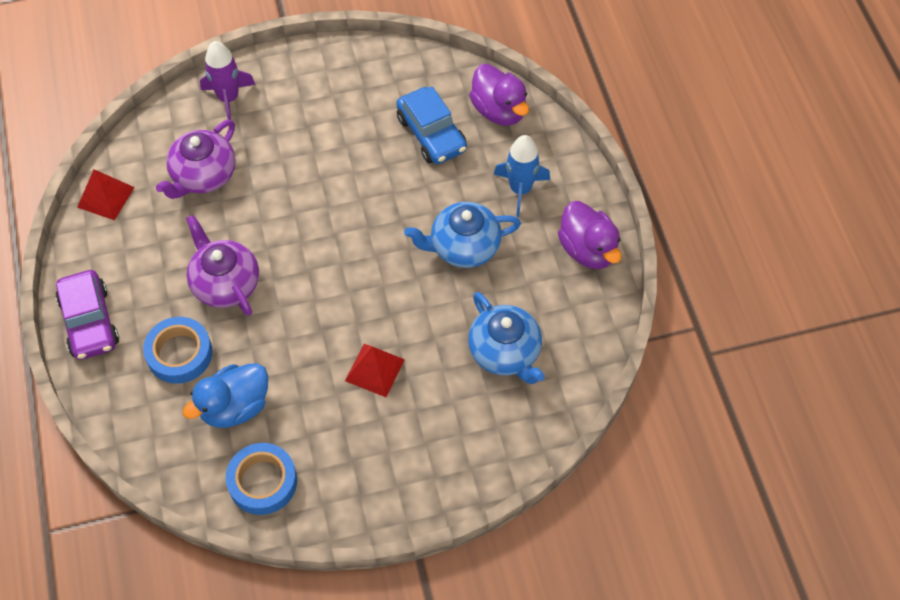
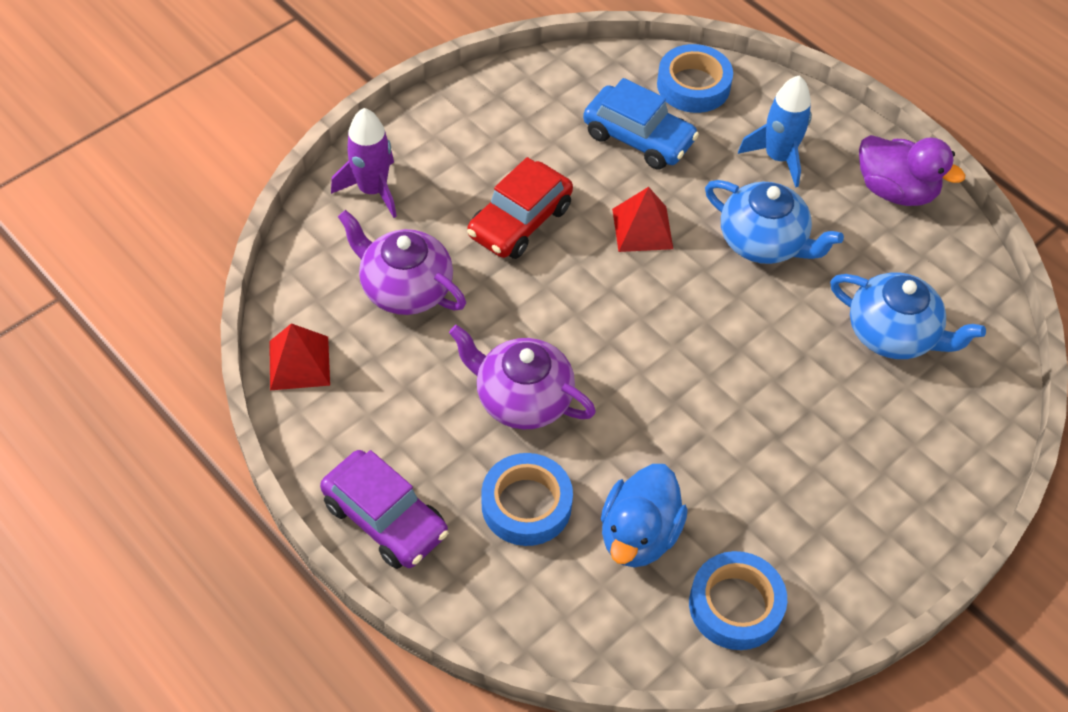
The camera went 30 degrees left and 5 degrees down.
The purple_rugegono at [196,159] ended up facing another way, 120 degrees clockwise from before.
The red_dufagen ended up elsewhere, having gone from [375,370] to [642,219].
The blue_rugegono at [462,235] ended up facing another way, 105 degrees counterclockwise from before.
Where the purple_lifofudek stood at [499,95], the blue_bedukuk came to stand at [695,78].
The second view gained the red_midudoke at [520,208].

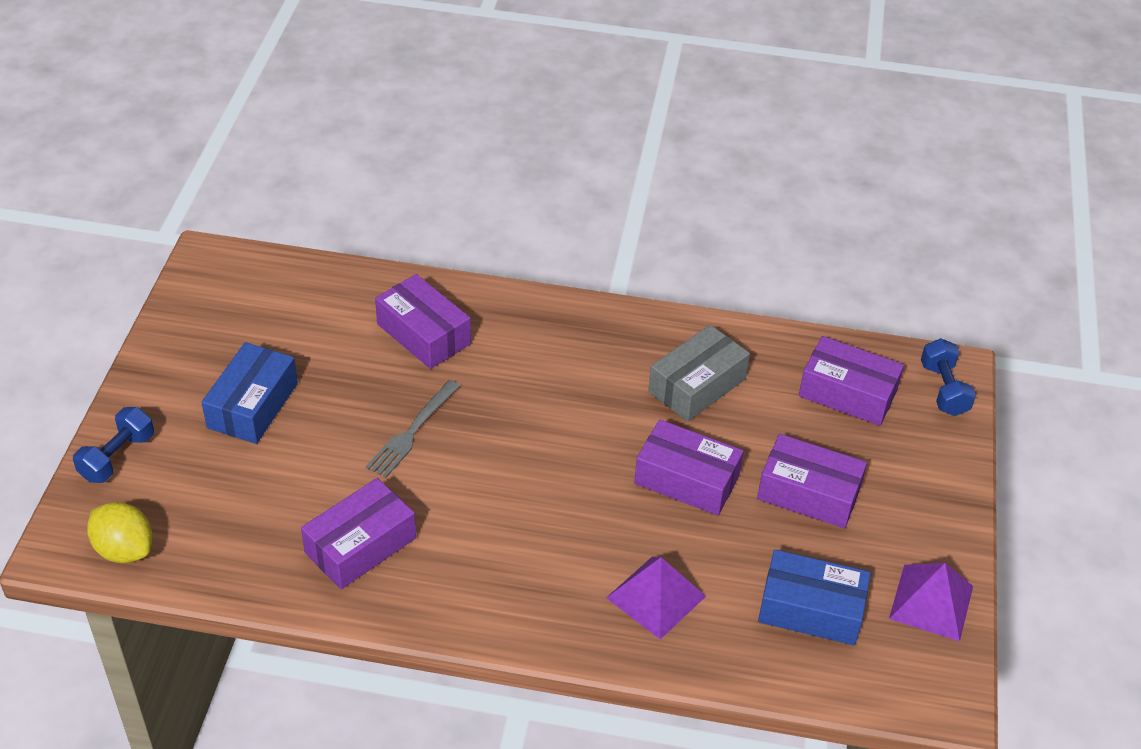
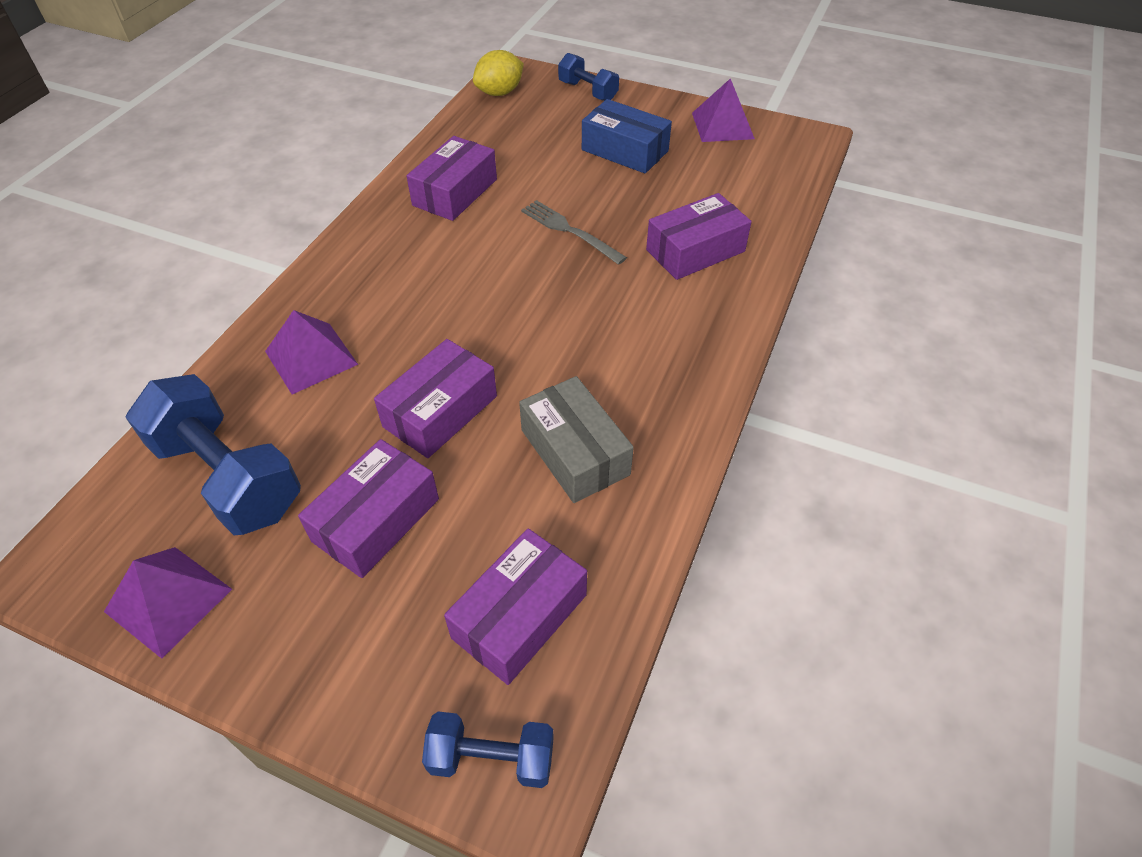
The camera went 105 degrees right and 5 degrees up.
The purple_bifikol at [358,533] ended up facing another way, 60 degrees clockwise from before.
Where the blue_bifikol stood at [814,597], the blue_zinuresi came to stand at [213,454].
The second view gained the purple_dufagen at [723,110].

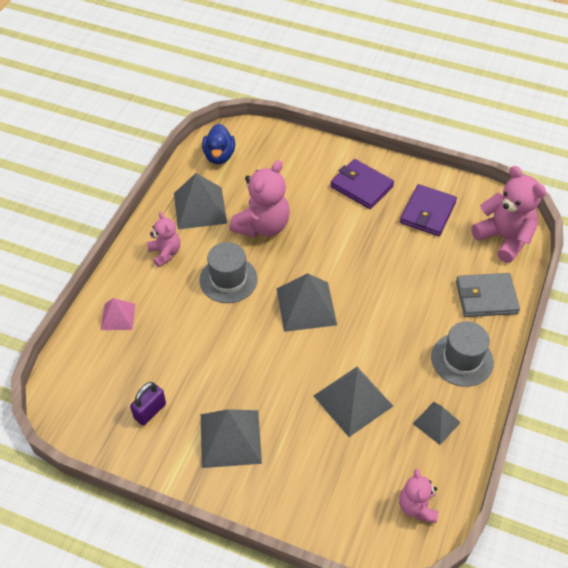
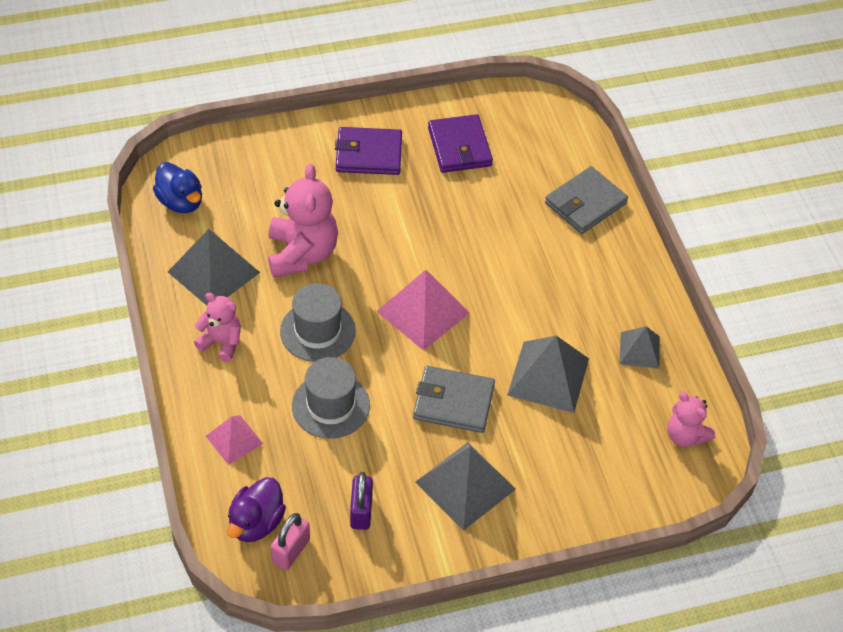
The camera went 40 degrees left and 0 degrees up.
What was the grey_dufagen at [306,302] turned into the pink_dufagen at [423,310].
The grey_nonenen ended up elsewhere, having gone from [462,354] to [331,398].
The second view lost the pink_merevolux at [508,214].
The second view gained the purple_lifofudek at [256,509].
The second view gained the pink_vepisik at [290,541].
The second view gained the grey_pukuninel at [454,399].

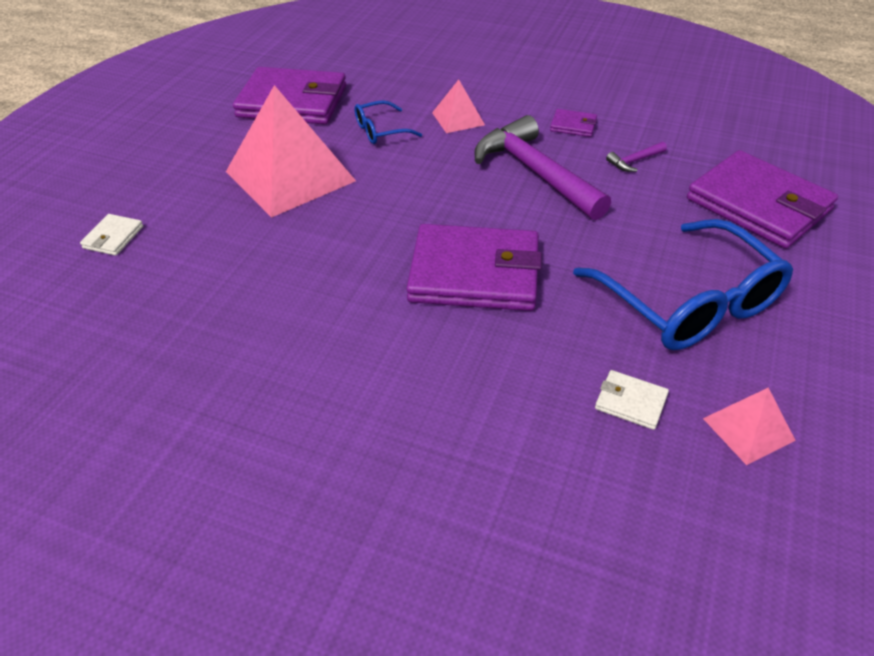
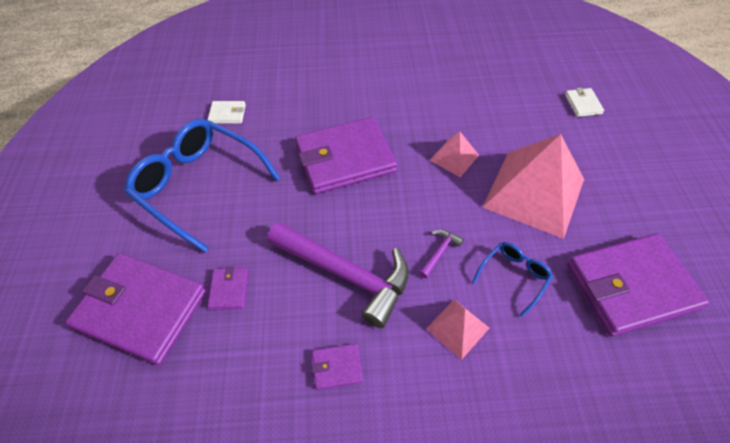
The camera went 155 degrees right and 10 degrees up.
The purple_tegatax ended up elsewhere, having gone from [636,157] to [441,254].
The pink_dufagen ended up elsewhere, having gone from [749,426] to [454,154].
The second view gained the purple_pukuninel at [227,288].

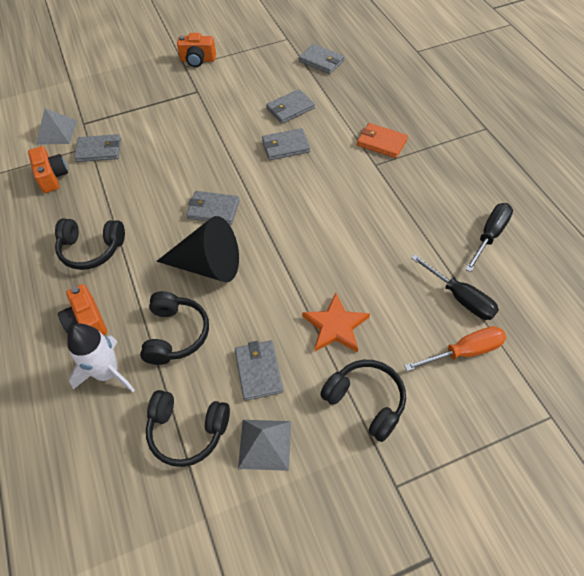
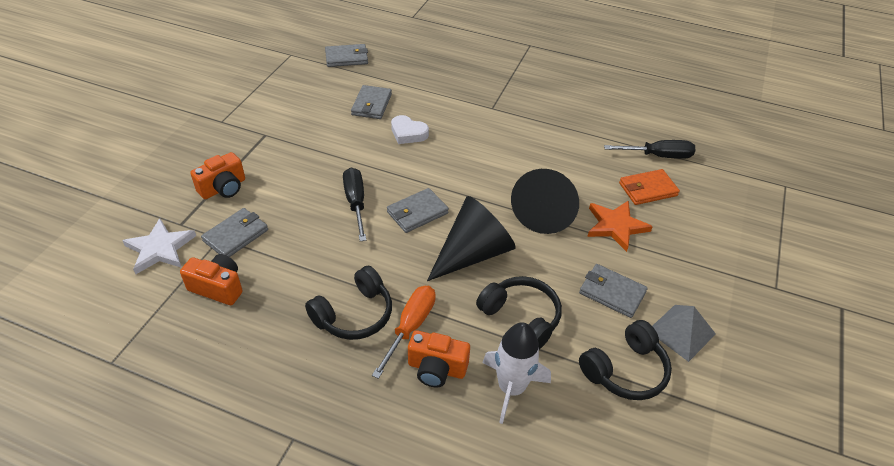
The camera went 50 degrees left and 10 degrees down.
Where the grey_dufagen stood at [56,126], the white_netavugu came to stand at [159,246].
The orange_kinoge ended up elsewhere, having gone from [196,50] to [217,175].
Where the grey_pukuninel stood at [286,144], the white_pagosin came to stand at [410,129].
The second view lost the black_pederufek at [363,401].
The orange_pukuninel ended up elsewhere, having gone from [382,140] to [649,187].
The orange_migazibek ended up elsewhere, having gone from [455,349] to [404,332].
The black_migazibek ended up elsewhere, having gone from [489,237] to [354,204].
The second view gained the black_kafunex at [545,201].

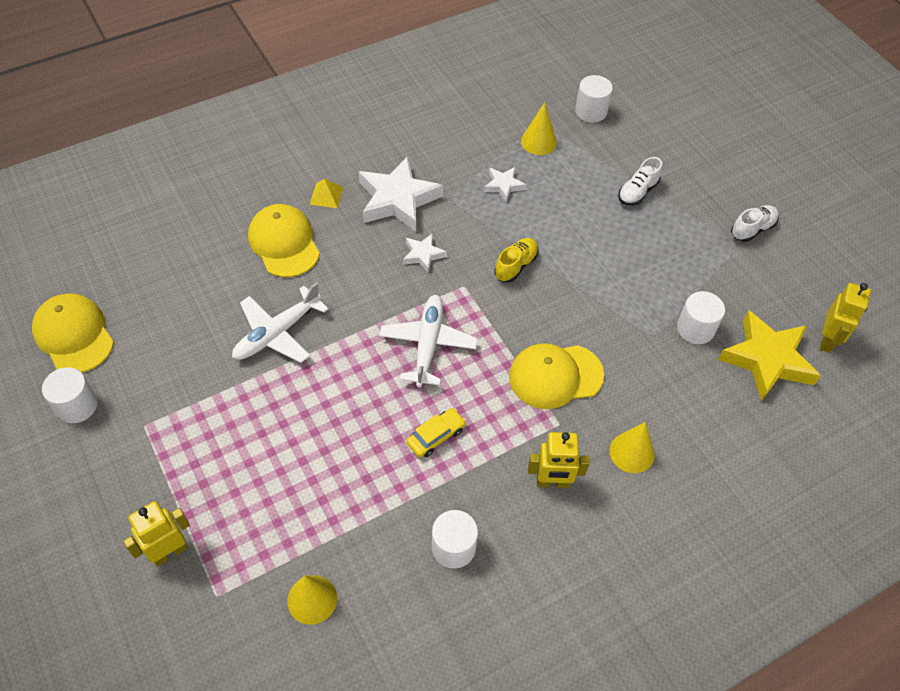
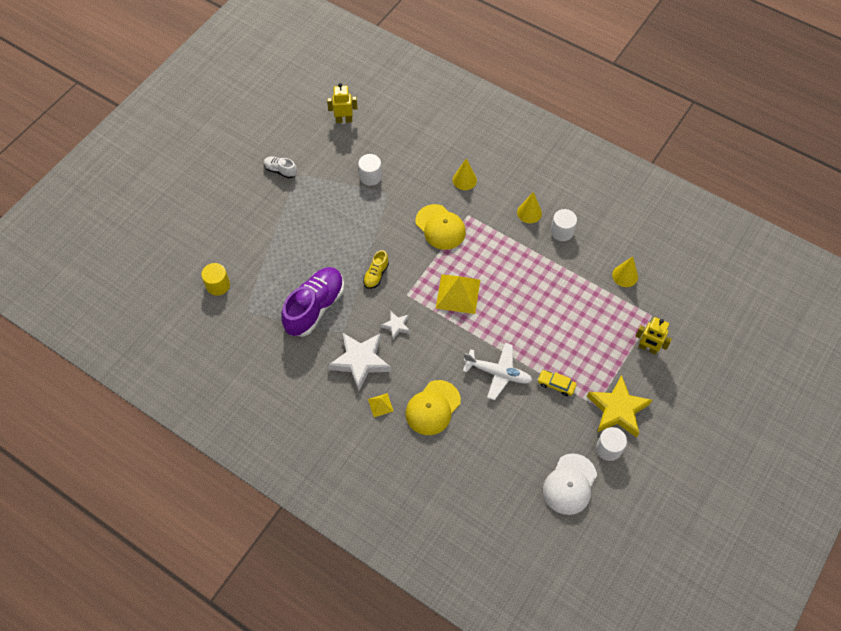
The camera went 115 degrees left and 5 degrees up.
What was the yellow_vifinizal at [73,333] turned into the white_vifinizal at [570,484].
Where the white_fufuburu stood at [428,341], the yellow_dufagen came to stand at [458,294].
The yellow_midudoke ended up elsewhere, having gone from [436,432] to [557,383].
Where the white_netavugu stood at [505,185], the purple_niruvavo came to stand at [312,302].
The yellow_niruvavo at [516,260] ended up facing another way, 75 degrees counterclockwise from before.
The yellow_kafunex ended up elsewhere, having gone from [539,128] to [529,207].
The second view lost the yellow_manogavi at [559,460].
What was the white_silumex at [594,98] turned into the yellow_silumex at [215,279].
The second view lost the white_niruvavo at [640,181].
The yellow_netavugu ended up elsewhere, having gone from [769,355] to [619,406].

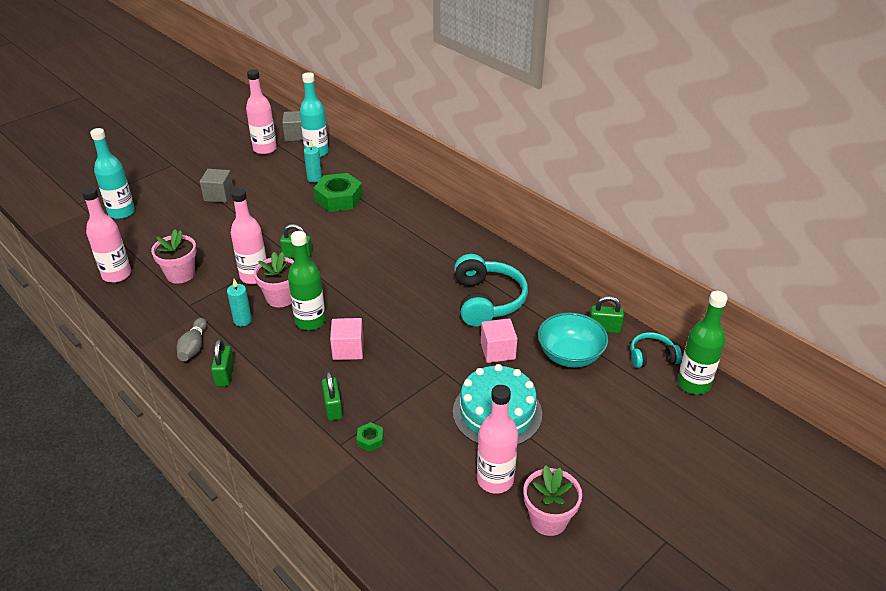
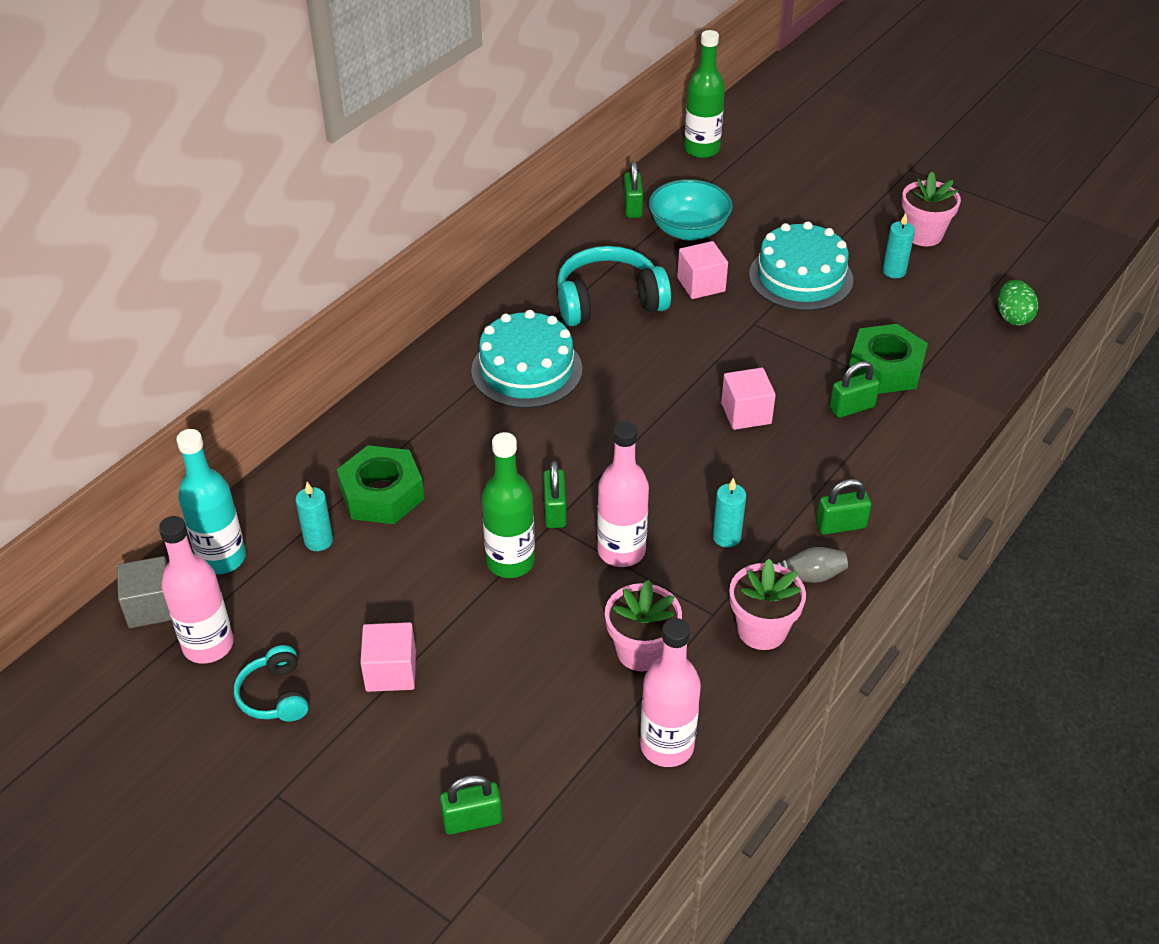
The camera went 100 degrees left and 5 degrees up.
Where the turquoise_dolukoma stood at [112,173], the green_vepisik came to stand at [471,804].
What was the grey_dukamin at [217,186] turned into the pink_dukamin at [388,657].
The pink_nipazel ended up elsewhere, having gone from [274,279] to [767,604].
The green_dolukoma ended up elsewhere, having gone from [307,280] to [508,505].
The size of the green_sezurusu at [370,437] changed by a factor of 2.24.
Where the pink_dolukoma stood at [497,439], the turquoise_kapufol came to stand at [898,245].
The turquoise_pederufek ended up elsewhere, having gone from [656,350] to [271,683].
The second view gained the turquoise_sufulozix at [526,359].
The second view gained the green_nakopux at [1018,303].

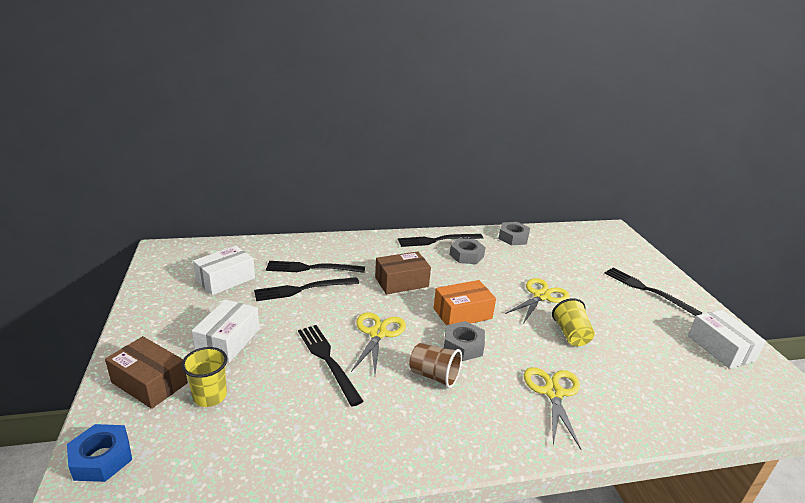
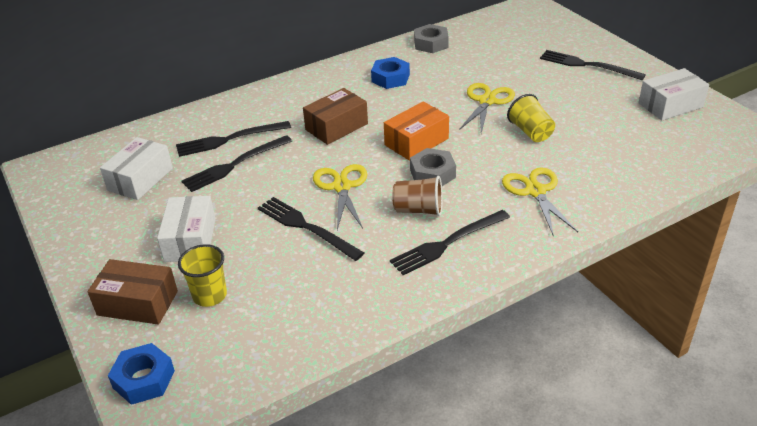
The camera went 15 degrees left and 10 degrees up.
The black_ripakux ended up elsewhere, having gone from [440,240] to [450,242].
What was the grey_sezurusu at [467,251] turned into the blue_sezurusu at [390,73].
The white_bifikol at [727,339] ended up facing another way, 75 degrees counterclockwise from before.

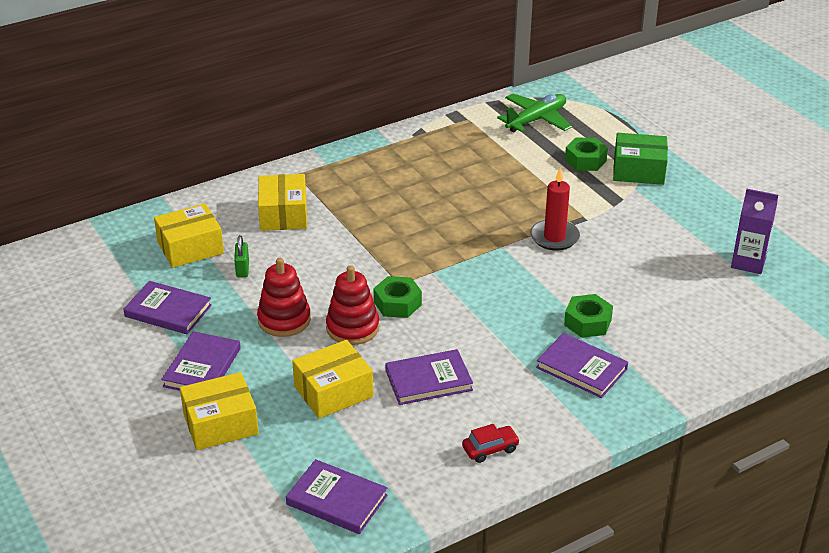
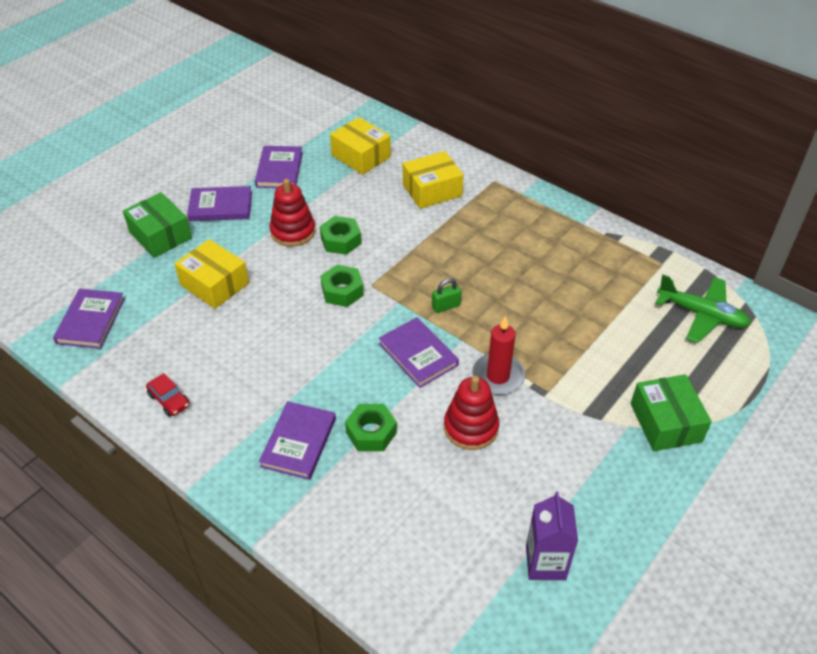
The camera went 70 degrees right and 10 degrees up.
What was the yellow_bifikol at [219,411] turned into the green_bifikol at [157,225].
The green_vepisik ended up elsewhere, having gone from [241,256] to [446,295].
The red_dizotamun ended up elsewhere, having gone from [352,305] to [471,413].
The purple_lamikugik ended up elsewhere, having gone from [429,377] to [419,352].
The green_sezurusu ended up elsewhere, having gone from [586,154] to [340,235].

